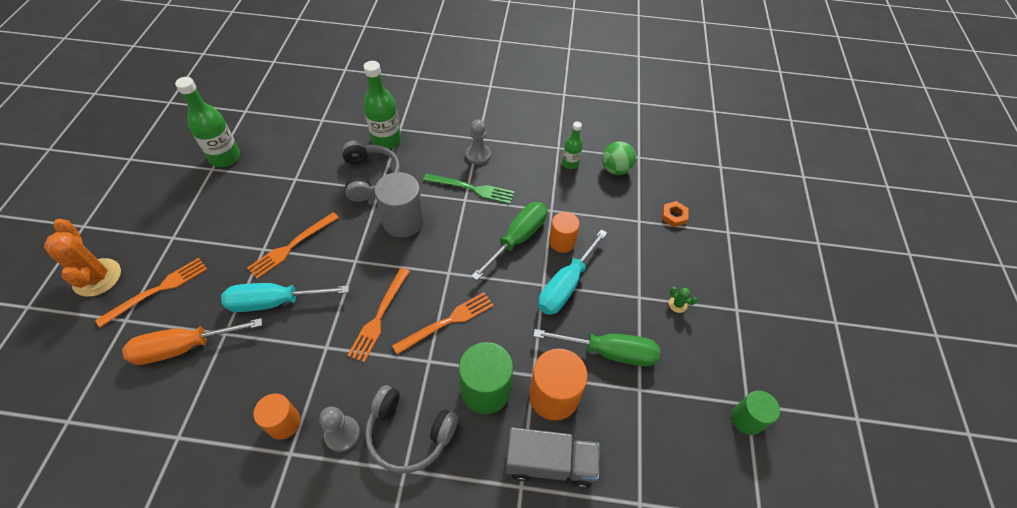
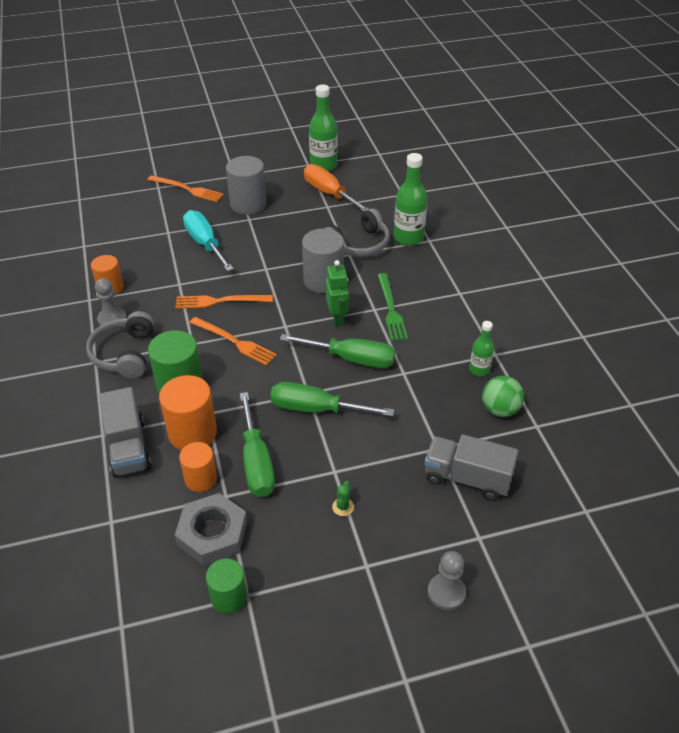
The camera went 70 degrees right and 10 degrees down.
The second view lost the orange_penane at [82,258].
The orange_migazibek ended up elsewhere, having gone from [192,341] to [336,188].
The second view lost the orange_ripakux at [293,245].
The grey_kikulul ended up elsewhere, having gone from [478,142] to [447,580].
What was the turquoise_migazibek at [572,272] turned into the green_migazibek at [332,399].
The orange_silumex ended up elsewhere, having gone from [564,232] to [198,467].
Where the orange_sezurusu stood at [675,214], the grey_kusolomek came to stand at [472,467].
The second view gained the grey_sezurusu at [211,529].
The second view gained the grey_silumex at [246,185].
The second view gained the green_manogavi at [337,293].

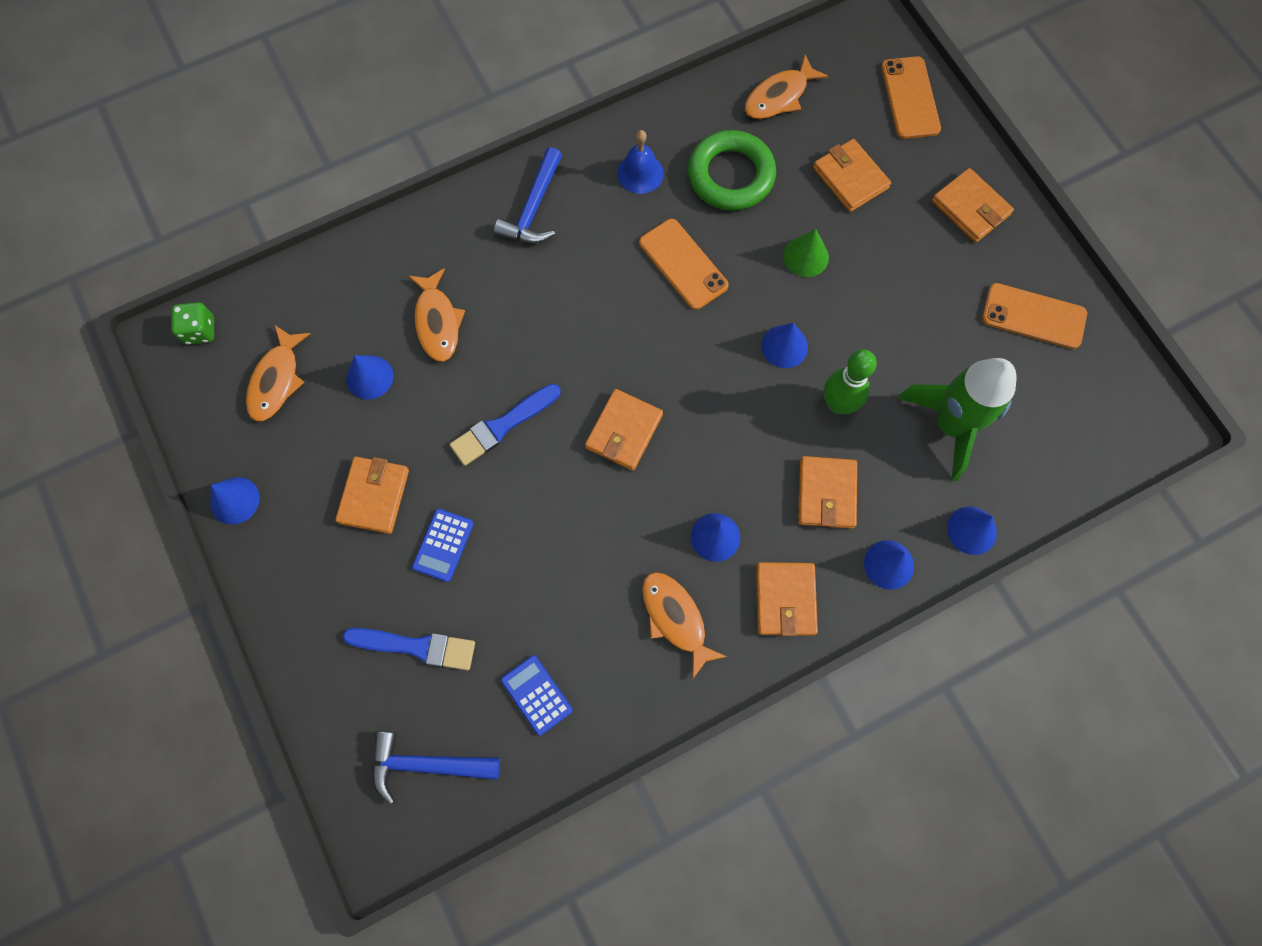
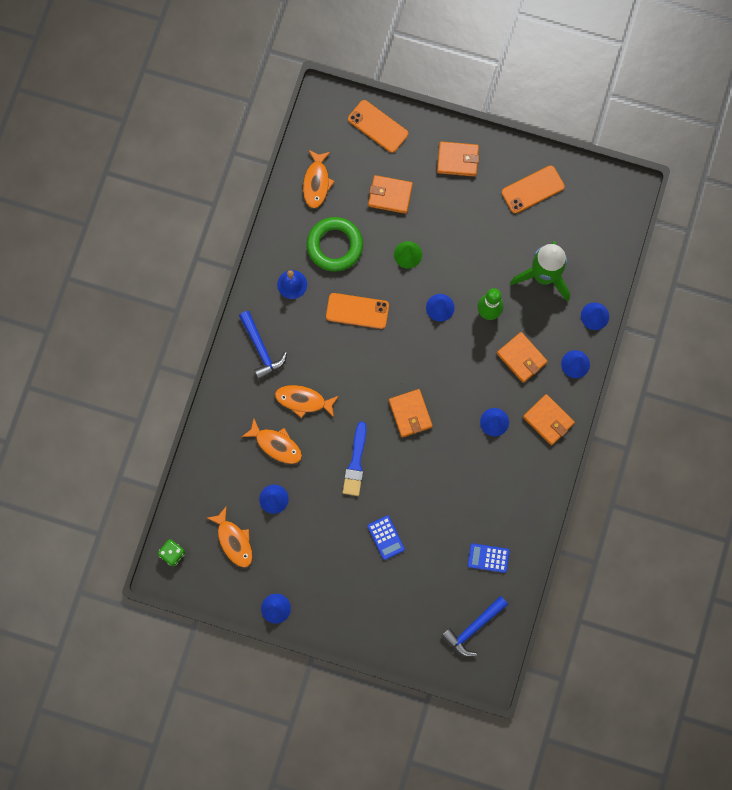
The camera went 45 degrees left and 5 degrees up.
The second view lost the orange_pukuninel at [372,495].
The second view lost the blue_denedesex at [408,649].
The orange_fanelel ended up elsewhere, having gone from [684,625] to [307,401].

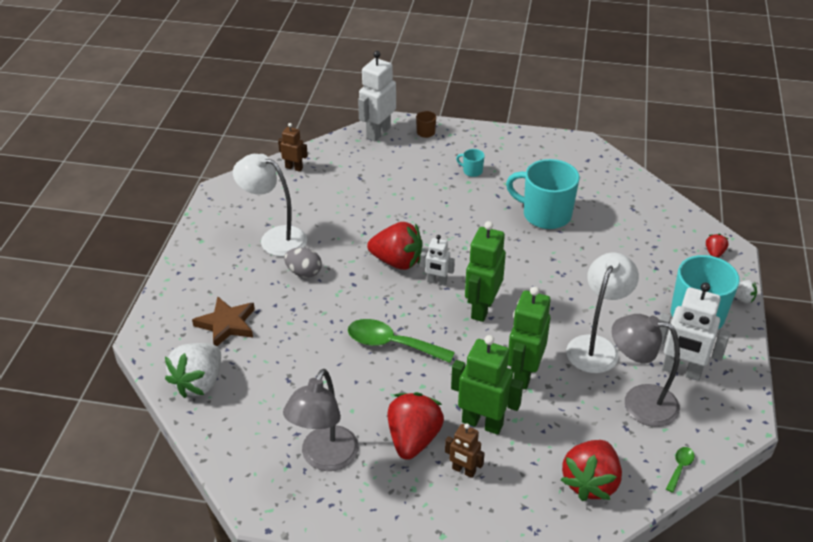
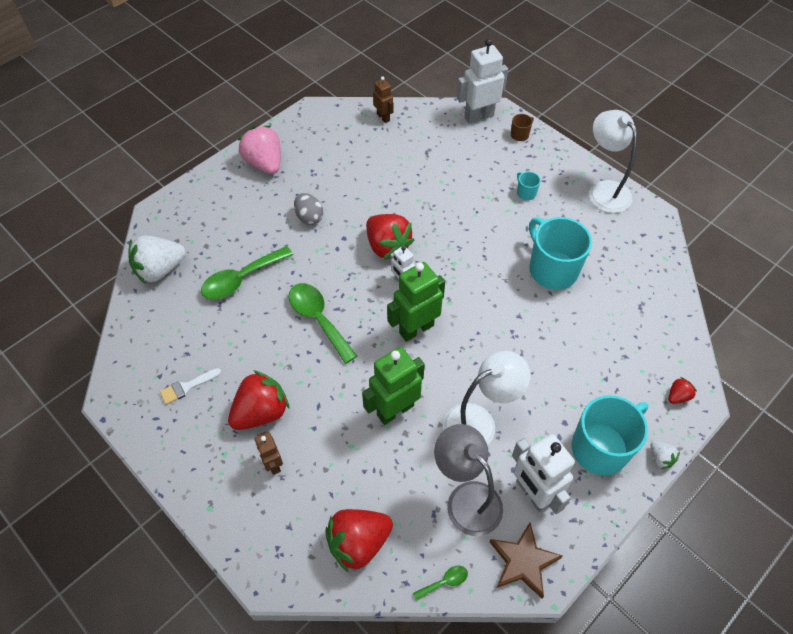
The camera went 35 degrees right and 15 degrees up.
The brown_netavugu ended up elsewhere, having gone from [223,321] to [526,560].
The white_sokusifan ended up elsewhere, having gone from [270,205] to [613,161].
Where the grey_sokusifan stood at [321,420], the white_denedesex came to stand at [190,386].
The second view lost the green_manogavi at [487,385].
The second view gained the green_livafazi at [247,272].
The second view gained the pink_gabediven at [259,149].

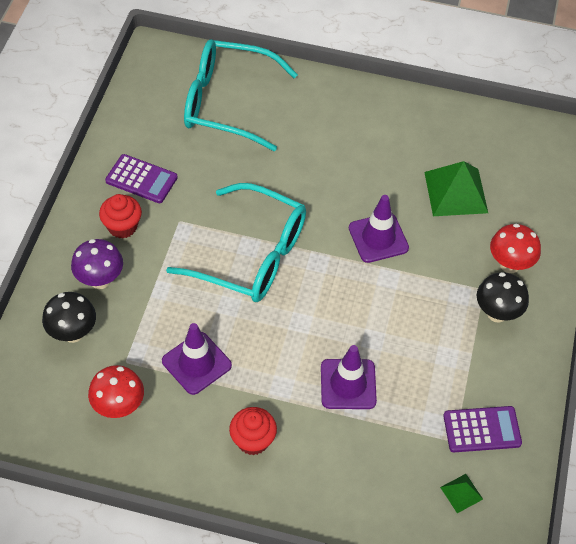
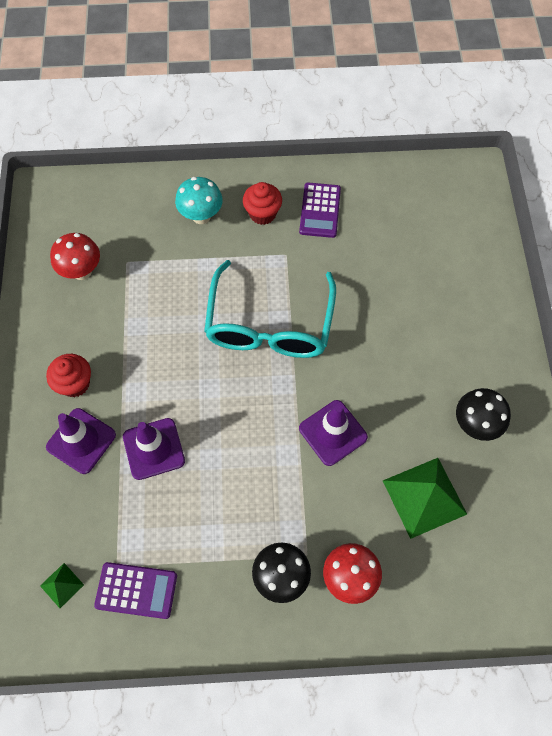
The camera went 75 degrees right and 10 degrees up.
The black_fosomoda ended up elsewhere, having gone from [69,317] to [483,414].
What was the purple_fosomoda at [97,264] turned into the turquoise_fosomoda at [199,200].
The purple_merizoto ended up elsewhere, having gone from [197,359] to [81,441].
The second view lost the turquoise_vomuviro at [241,95].
The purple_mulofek at [482,429] ended up facing another way, 60 degrees counterclockwise from before.

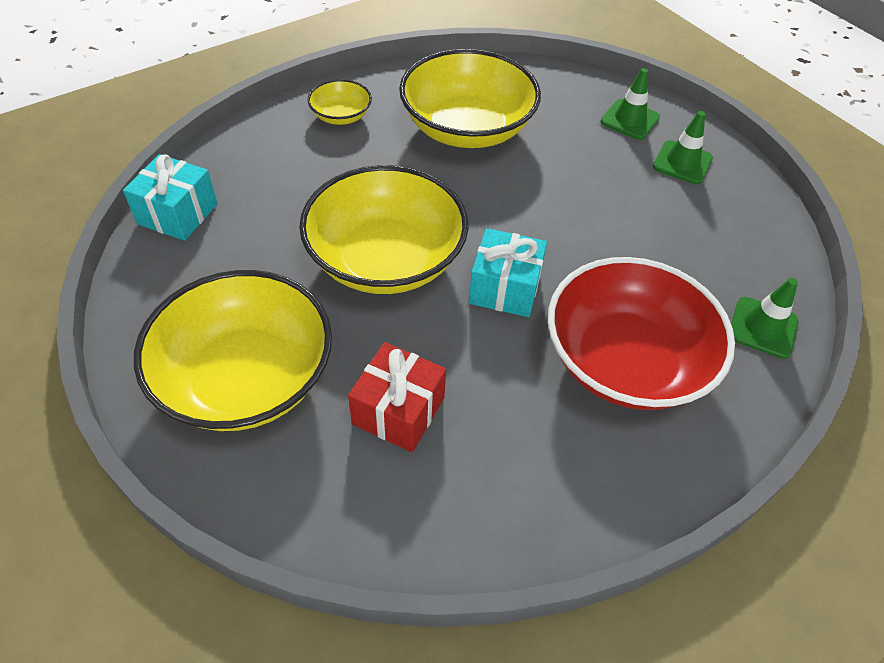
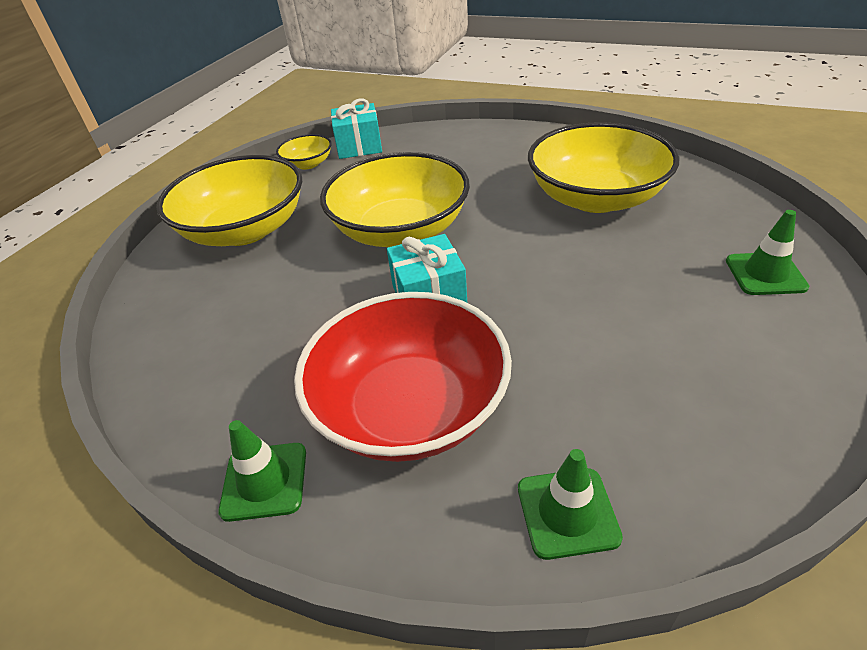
The camera went 65 degrees right and 10 degrees down.
The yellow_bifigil ended up elsewhere, having gone from [340,102] to [304,152].
The second view lost the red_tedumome at [397,397].
The green_merizoto ended up elsewhere, having gone from [683,147] to [262,471].

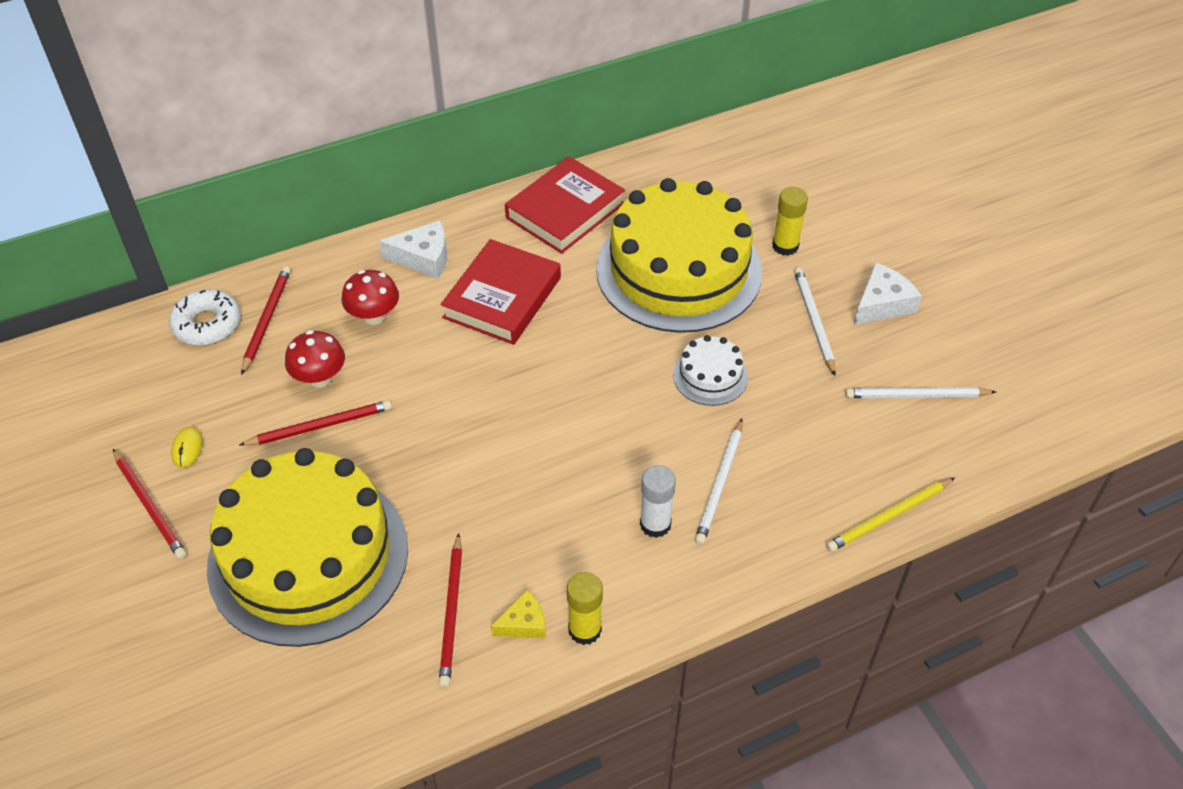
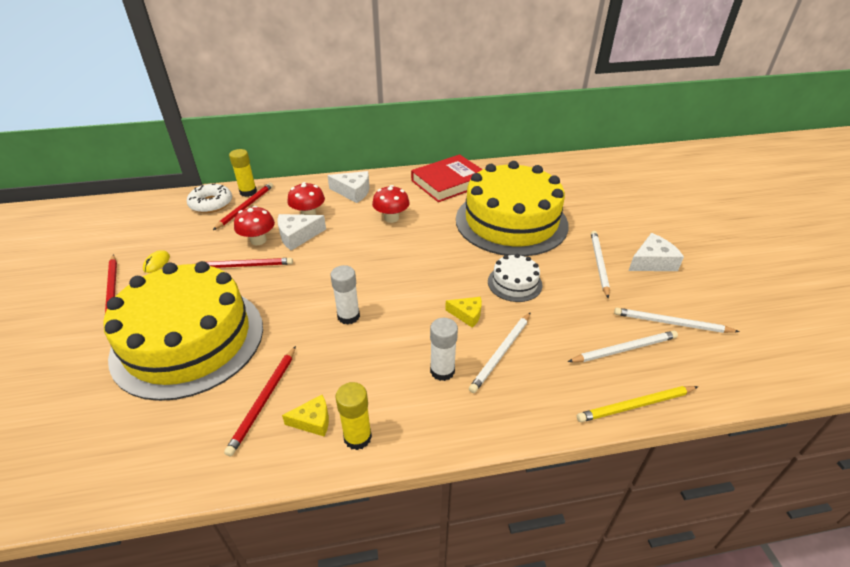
The camera went 15 degrees right and 10 degrees down.
Where the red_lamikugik stood at [501,292], the red_fosomoda came to stand at [391,204].
The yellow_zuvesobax ended up elsewhere, having gone from [790,221] to [243,173].
The second view gained the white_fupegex at [301,232].
The second view gained the white_zuvesobax at [345,295].
The second view gained the yellow_fupegex at [463,312].
The second view gained the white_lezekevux at [623,346].

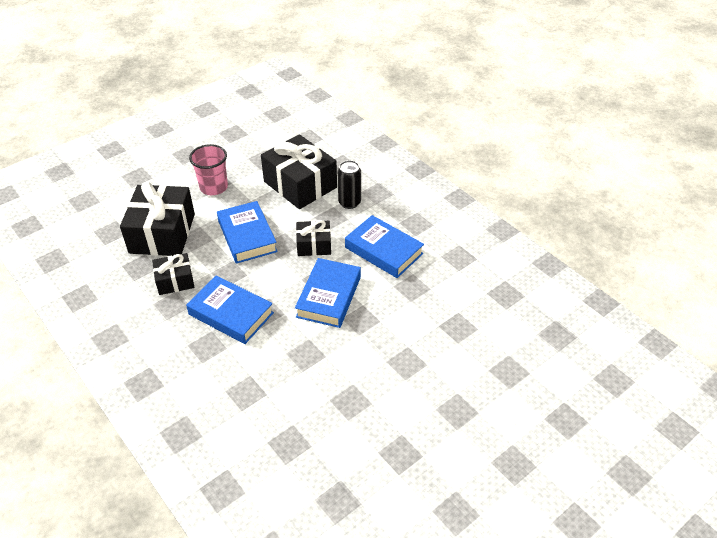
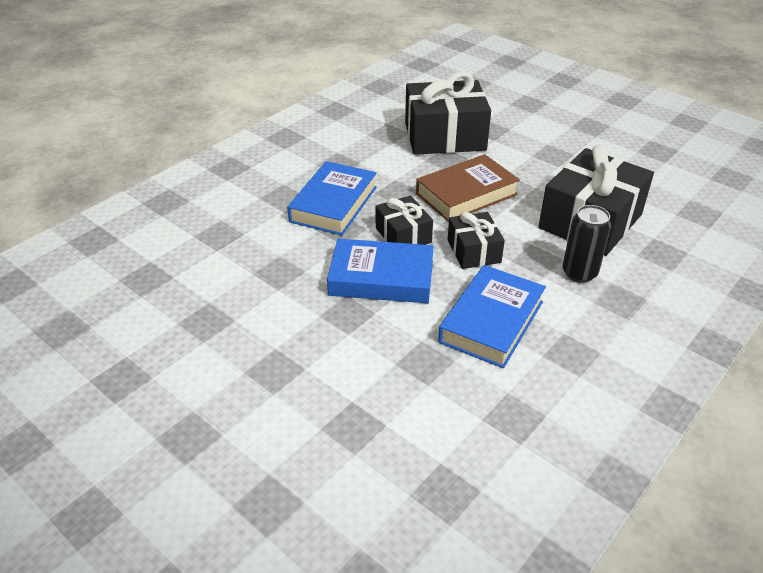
The camera went 80 degrees right and 5 degrees down.
The black_tedumome ended up elsewhere, having gone from [173,274] to [404,220].
The second view lost the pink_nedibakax at [208,169].
What was the blue_lamikugik at [247,232] turned into the brown_lamikugik at [468,188].

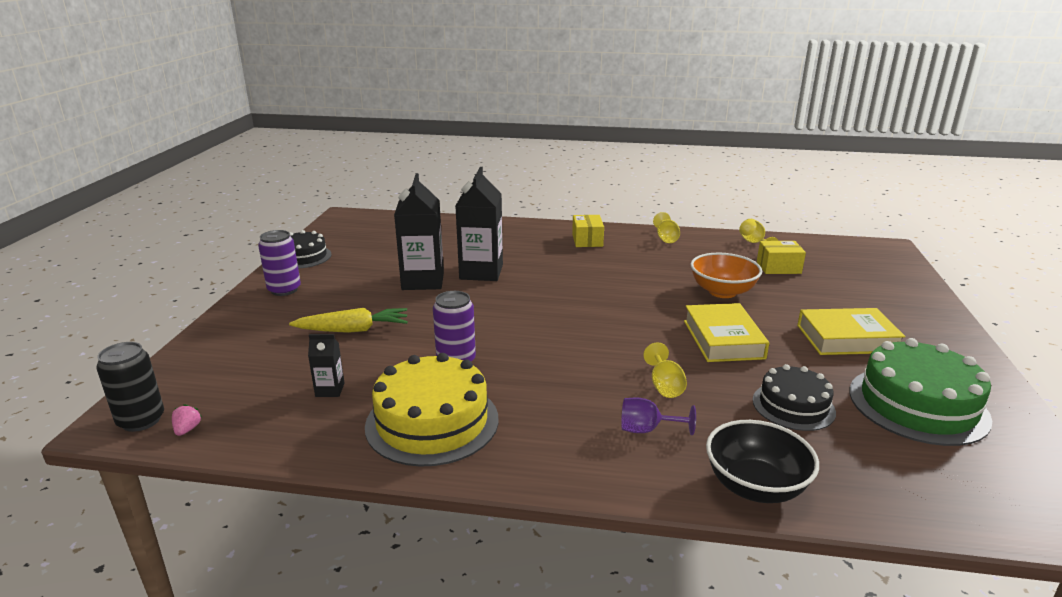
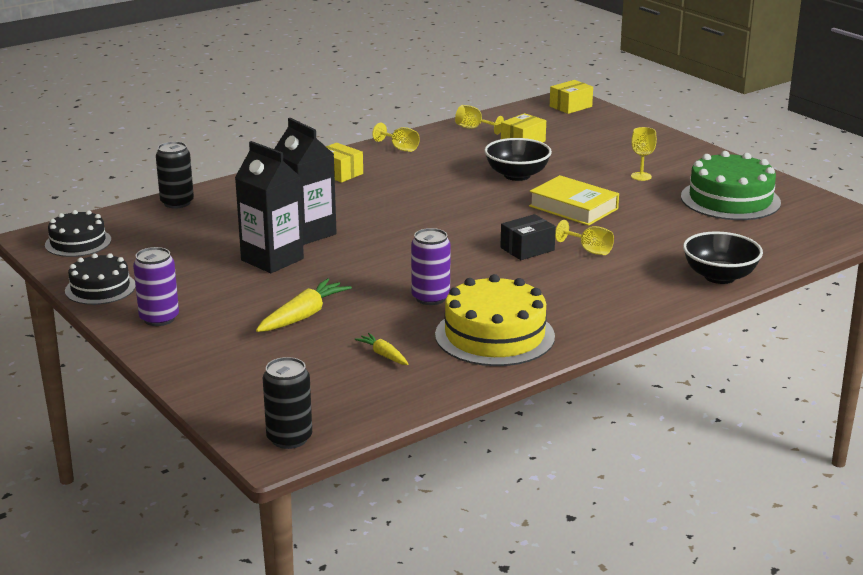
The camera went 45 degrees left and 0 degrees up.
The second view lost the pink_gabediven at [187,420].
Where the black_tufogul stood at [326,365], the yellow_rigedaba came to stand at [381,349].
The second view lost the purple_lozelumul at [658,416].
What was the orange_bifigil at [726,275] turned into the black_bifigil at [518,159].
The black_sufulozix ended up elsewhere, having gone from [794,397] to [78,233].
Where the yellow_lamikugik stood at [851,331], the yellow_lozelumul came to stand at [644,154].
The second view gained the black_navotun at [175,174].
The second view gained the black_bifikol at [528,237].
The second view gained the yellow_bifikol at [571,97].

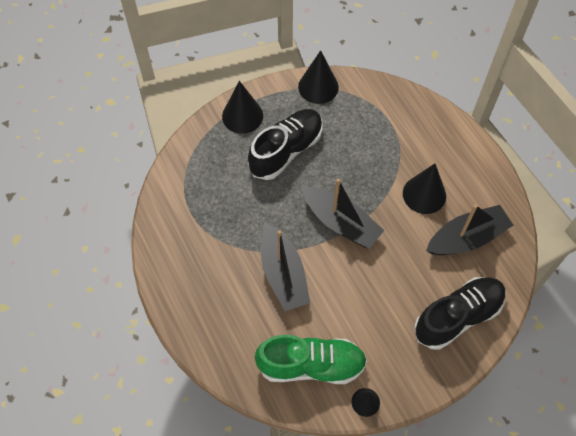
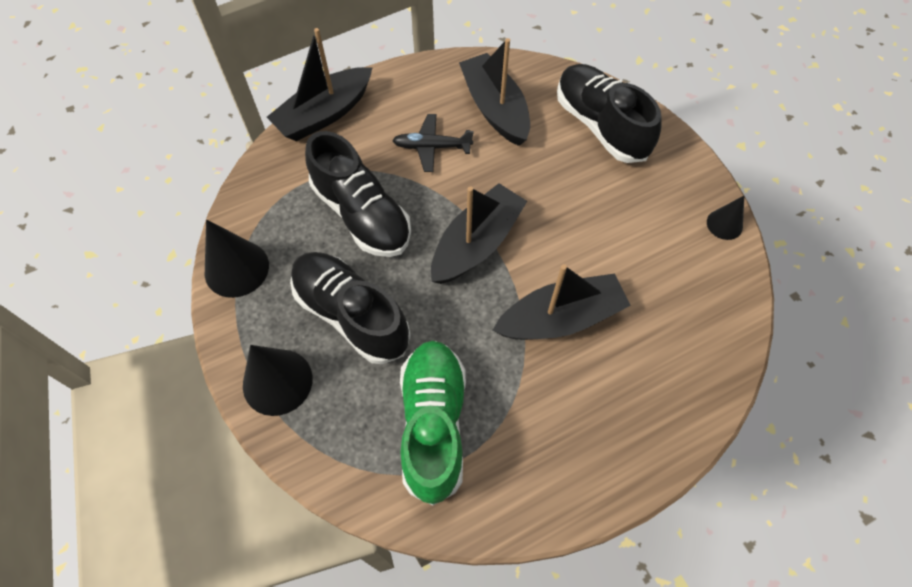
The camera went 90 degrees left and 0 degrees up.
The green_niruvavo ended up elsewhere, having gone from [311,359] to [433,423].
Where the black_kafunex stood at [424,189], the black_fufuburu came to stand at [433,143].
The second view gained the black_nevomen at [319,84].
The second view gained the black_niruvavo at [358,194].

